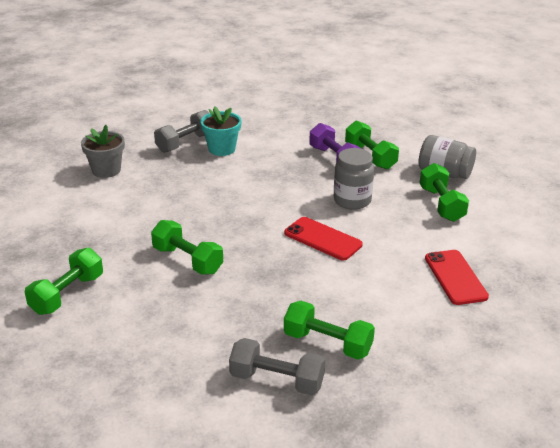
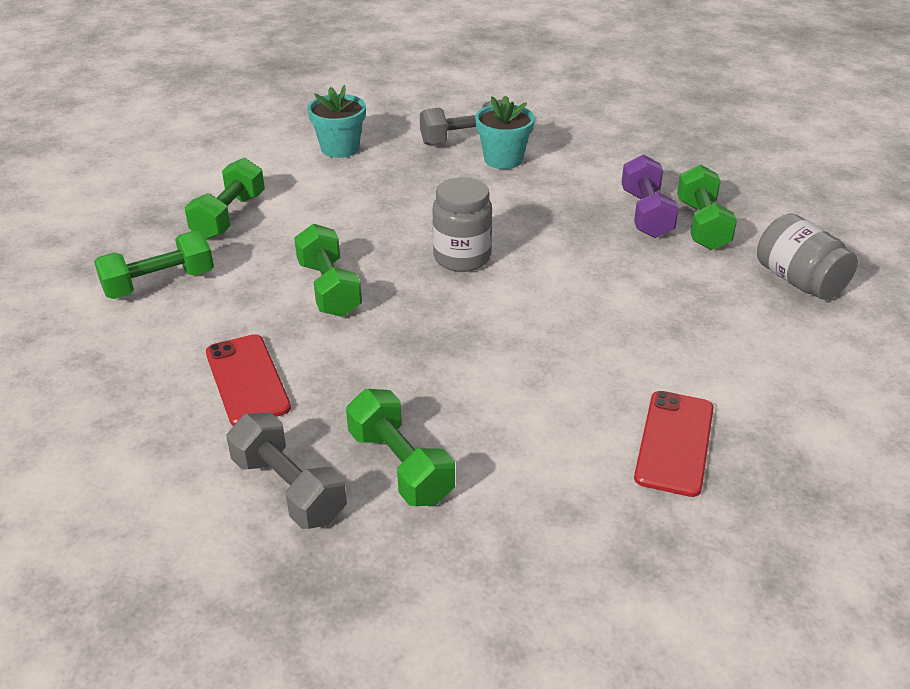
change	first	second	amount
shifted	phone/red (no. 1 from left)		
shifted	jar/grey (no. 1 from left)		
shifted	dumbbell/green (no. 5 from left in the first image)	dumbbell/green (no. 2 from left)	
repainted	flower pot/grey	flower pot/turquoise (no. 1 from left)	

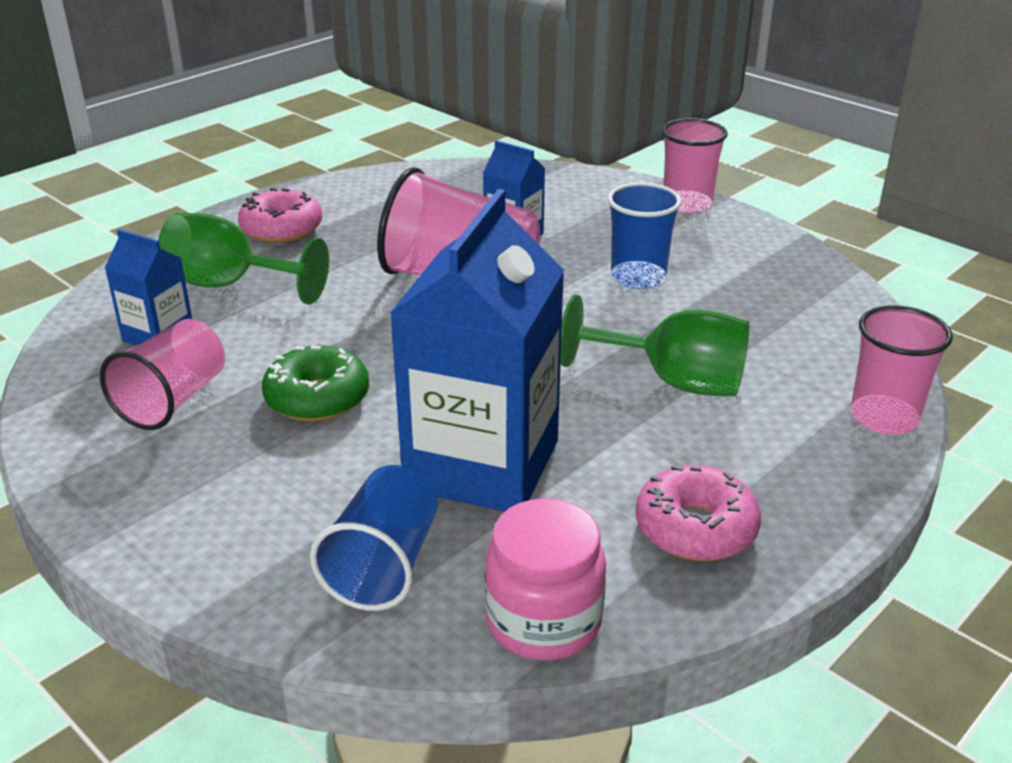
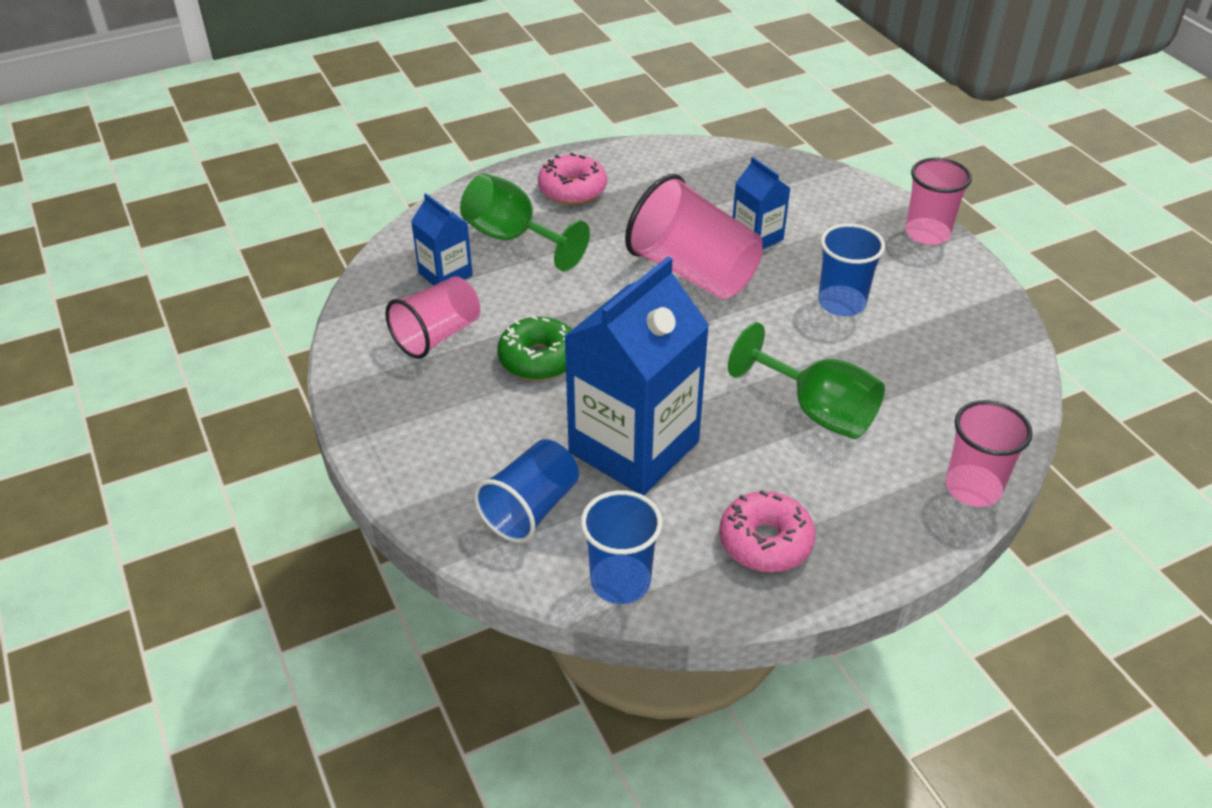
change	first	second	amount
swapped	jar/pink	cup/blue (no. 2 from left)	

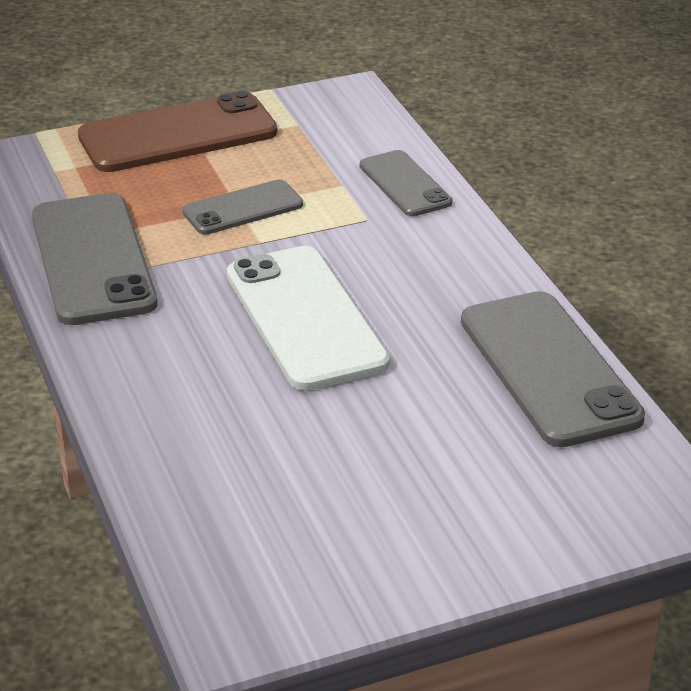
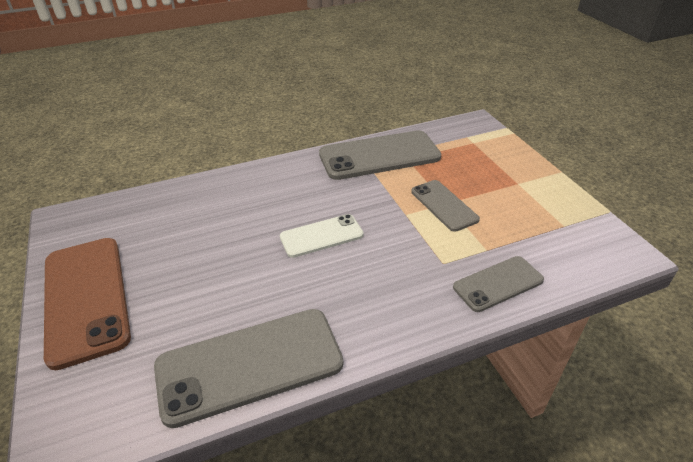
change	first	second	amount
shifted	phone/brown		
scaled	phone/white		x0.57

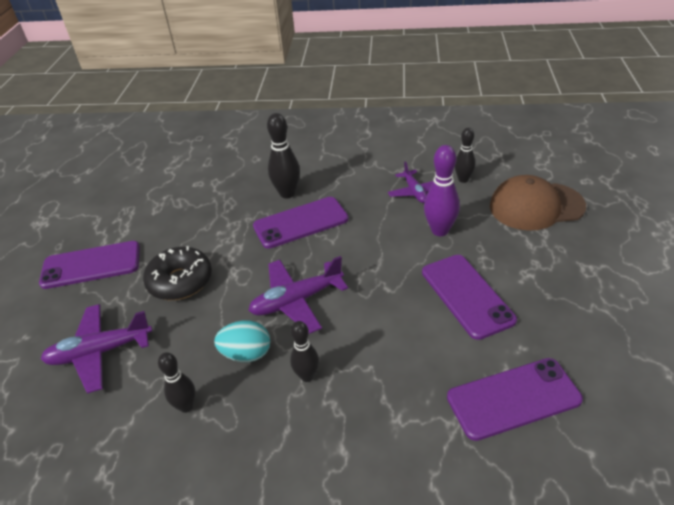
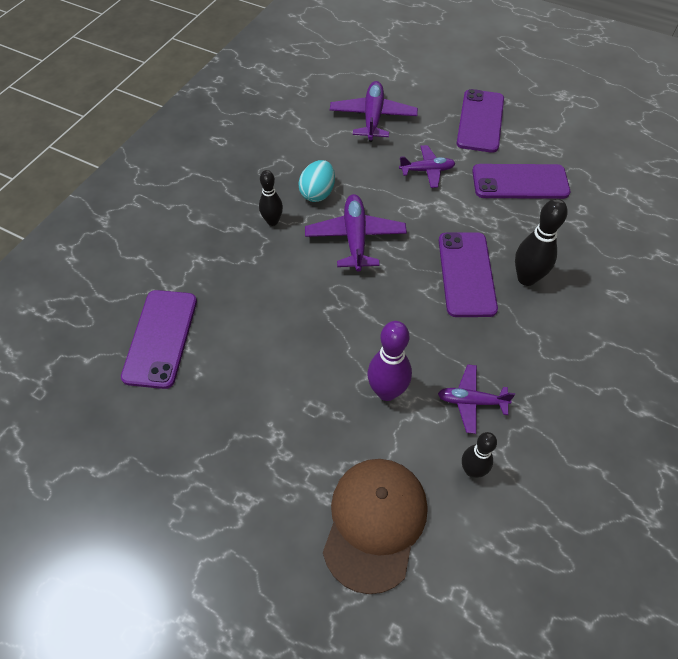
change	first	second	amount
gone	bowling pin/black (no. 1 from left)		
shifted	phone/purple (no. 3 from left in the first image)	phone/purple (no. 4 from left)	
swapped	donut/black	plane/purple (no. 3 from left)	

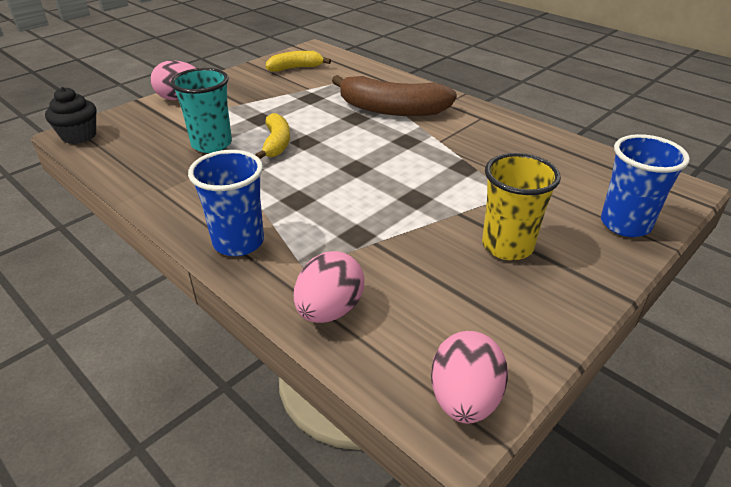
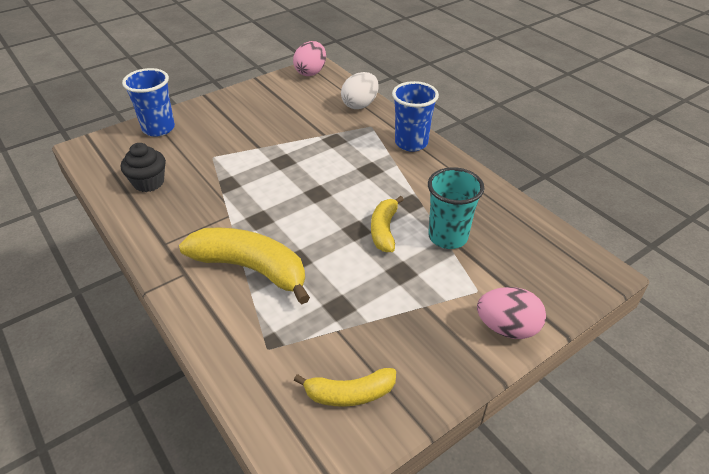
change	first	second	amount
gone	cup/yellow		
shifted	cupcake/black		
repainted	egg/pink (no. 2 from left)	egg/white	
repainted	banana/brown	banana/yellow (no. 1 from left)	

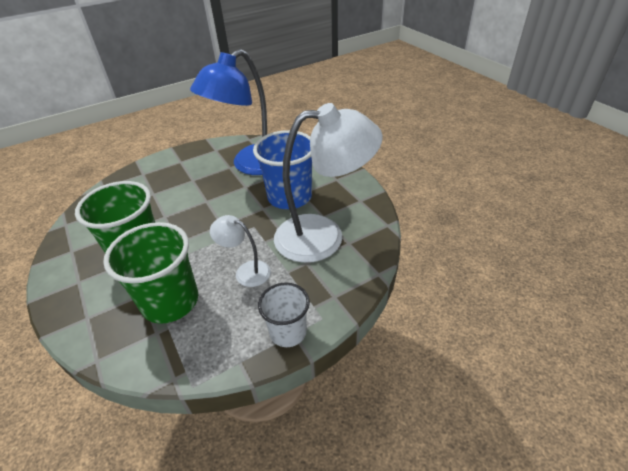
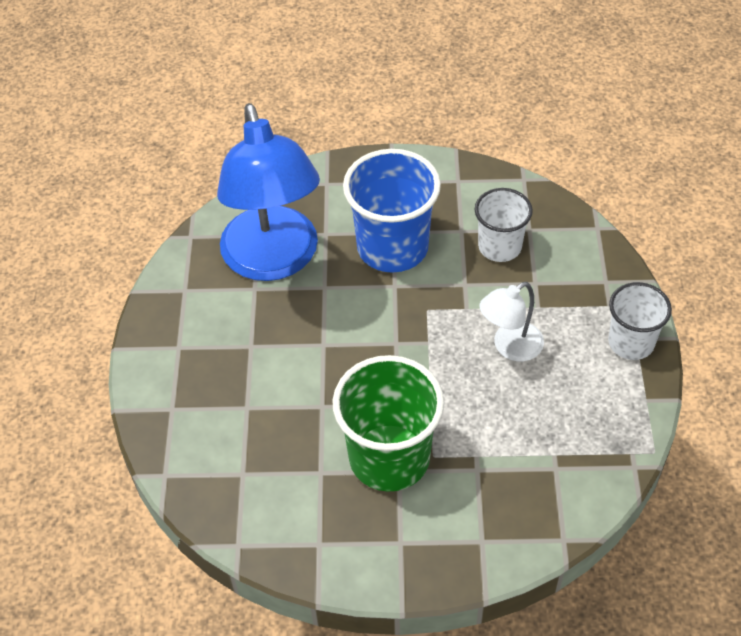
change	first	second	amount
gone	cup/green (no. 2 from left)		
swapped	lamp/white (no. 2 from left)	cup/white (no. 1 from left)	

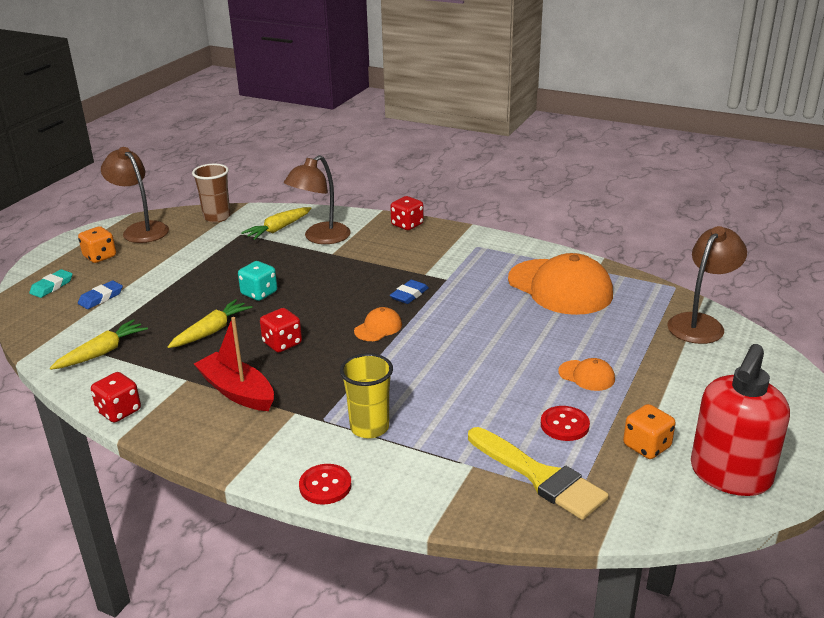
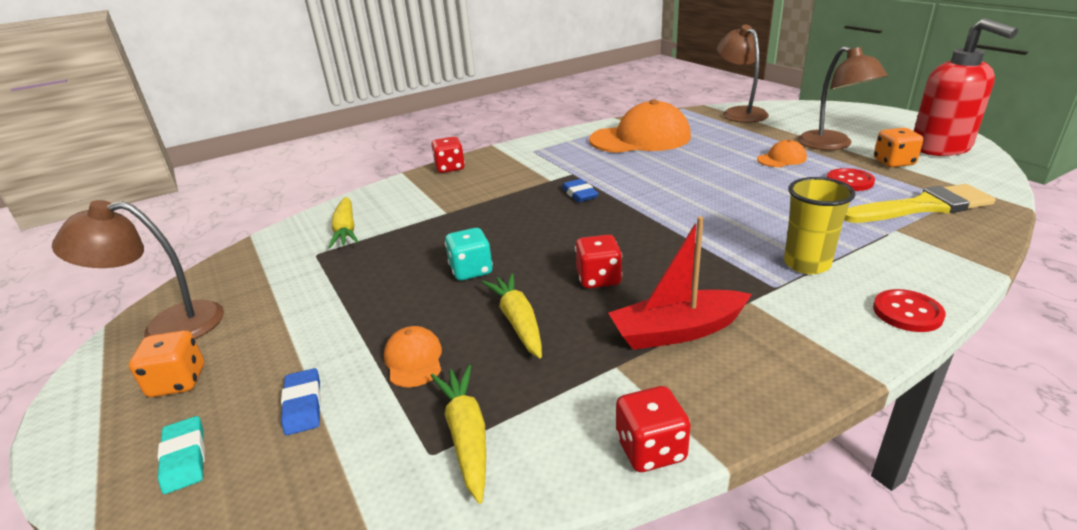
change	first	second	amount
gone	cup/brown		
shifted	lamp/brown (no. 2 from left in the first image)	lamp/brown (no. 3 from left)	
shifted	cap/orange (no. 1 from left)		

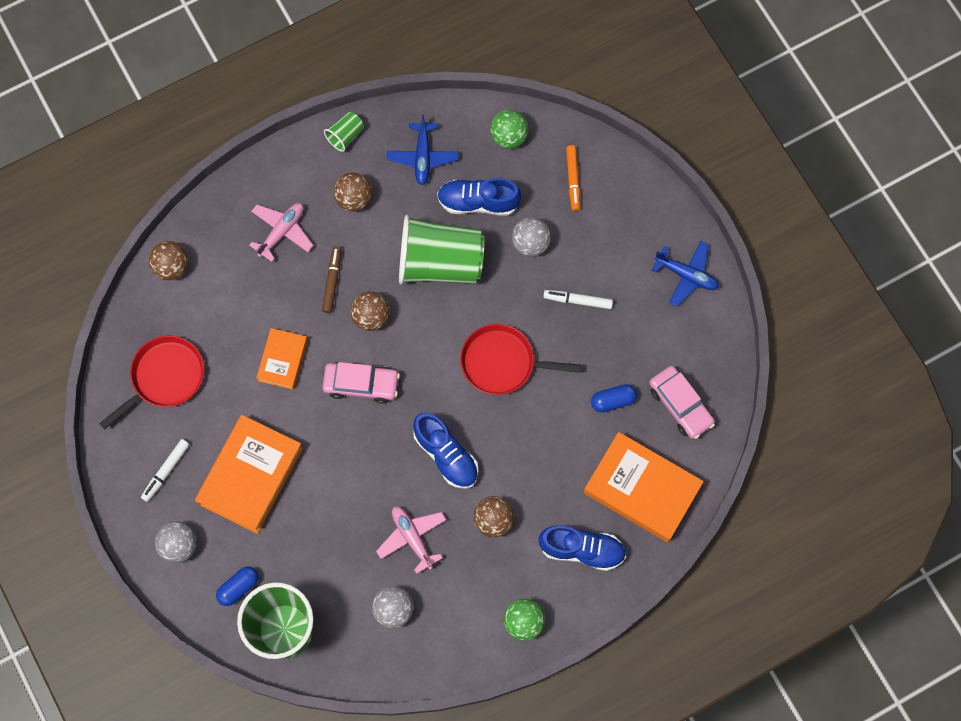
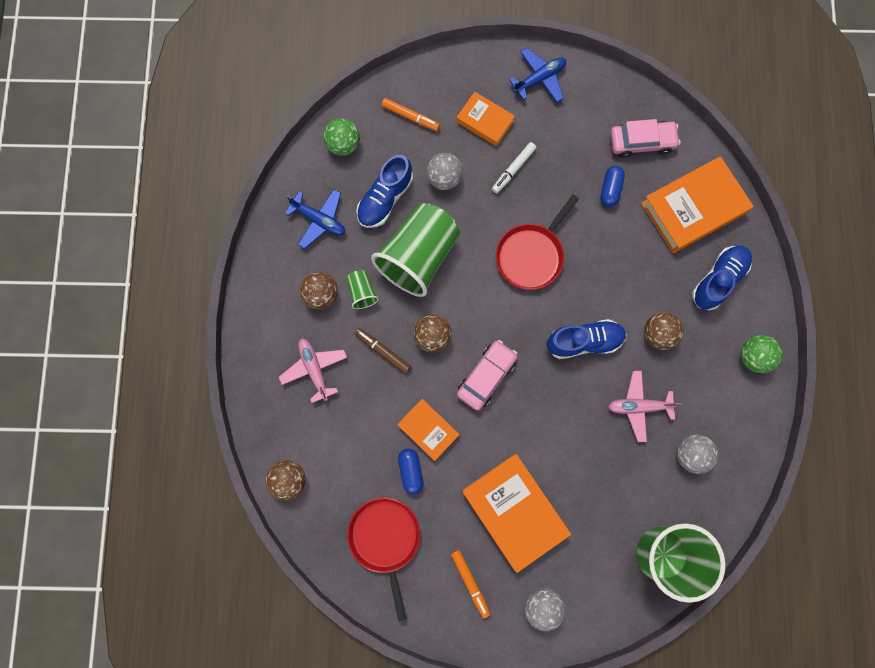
change	first	second	amount
new		book/orange (no. 2 from left)	
shifted	capsule/blue (no. 1 from left)		
shifted	cup/green (no. 2 from left in the first image)	cup/green (no. 1 from left)	
repainted	marker/white (no. 1 from left)	marker/orange (no. 2 from left)	

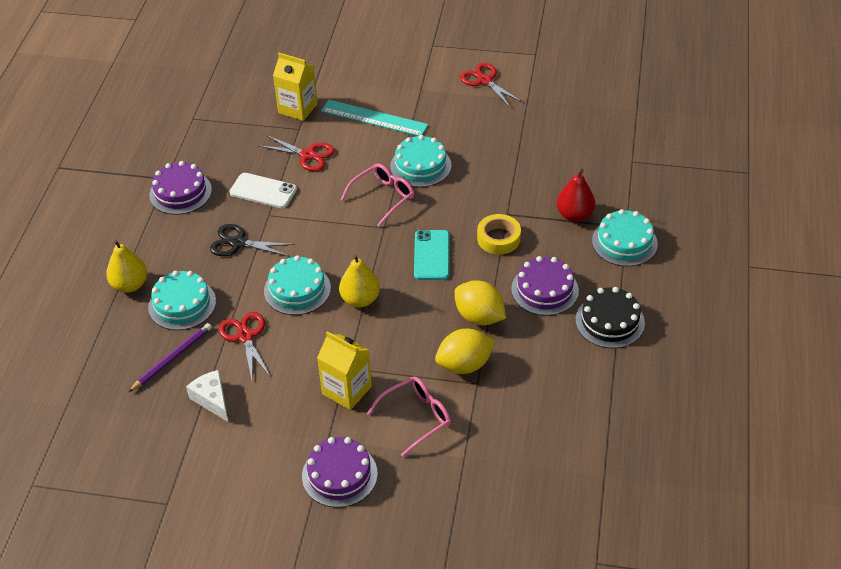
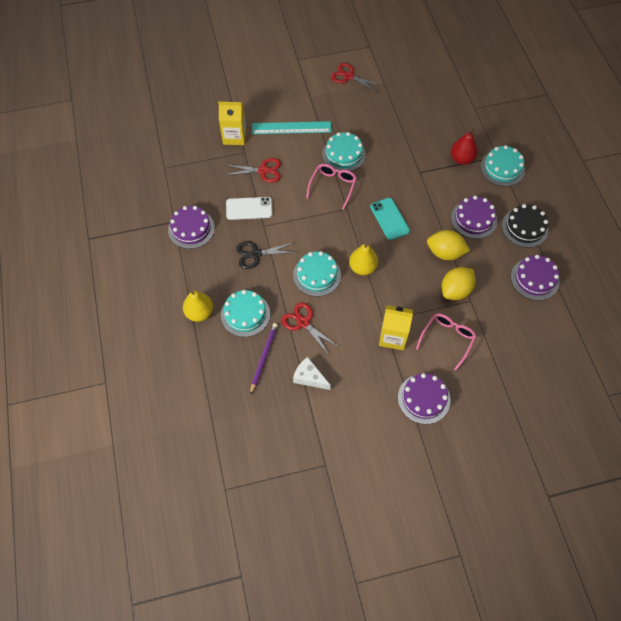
change	first	second	amount
gone	tape/yellow		
new		cake/purple (no. 4 from left)	

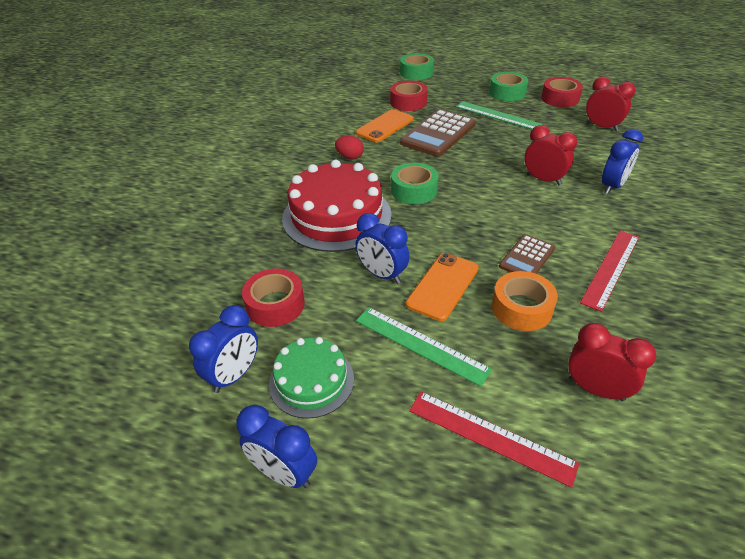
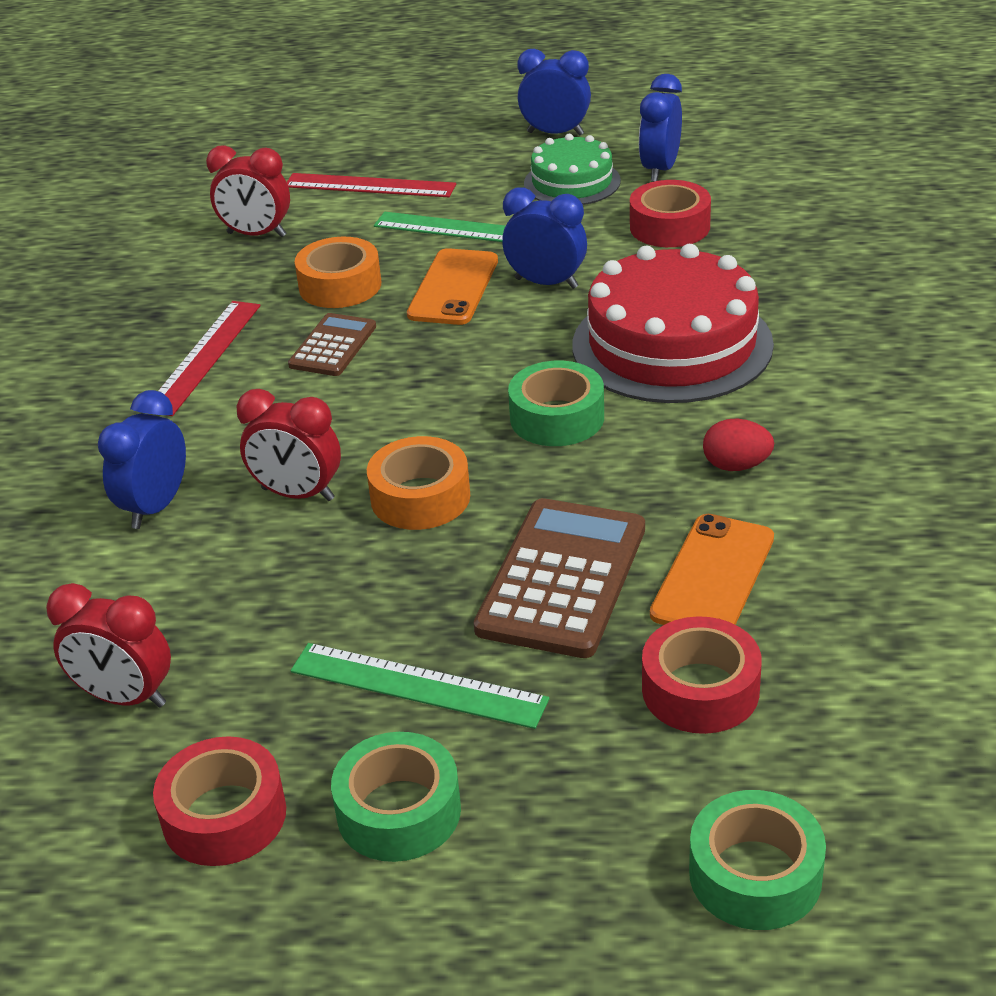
change	first	second	amount
new		tape/orange (no. 2 from left)	

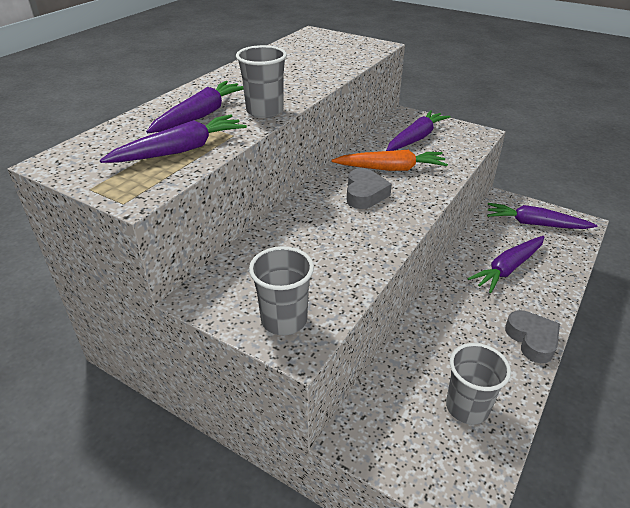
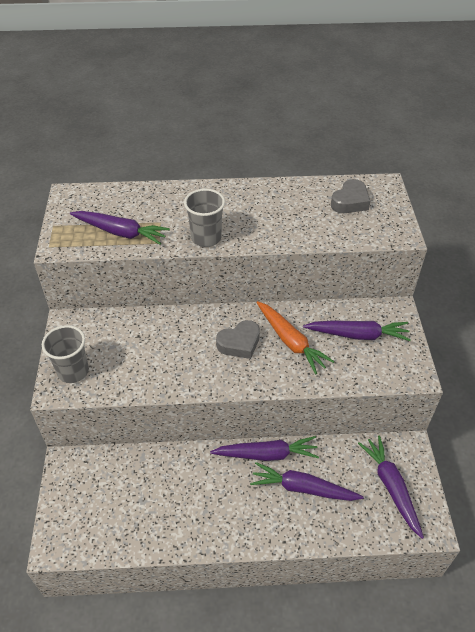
change	first	second	amount
gone	cup/grey (no. 3 from left)		
shifted	carrot/purple (no. 2 from left)		
shifted	heart/grey (no. 2 from left)		

